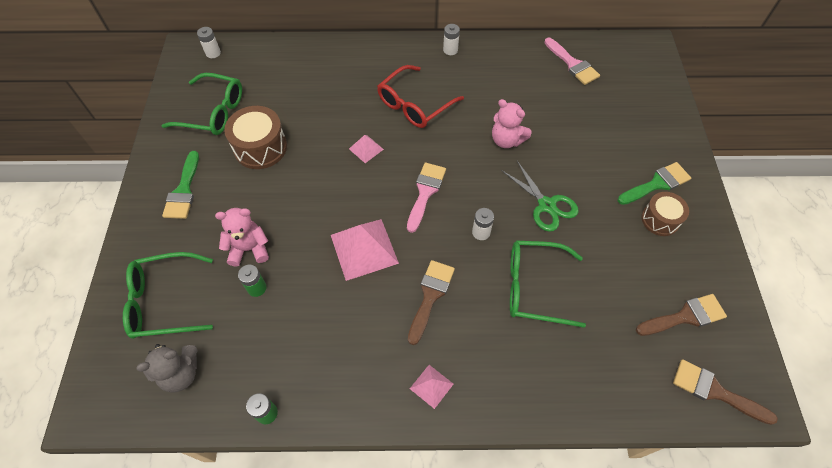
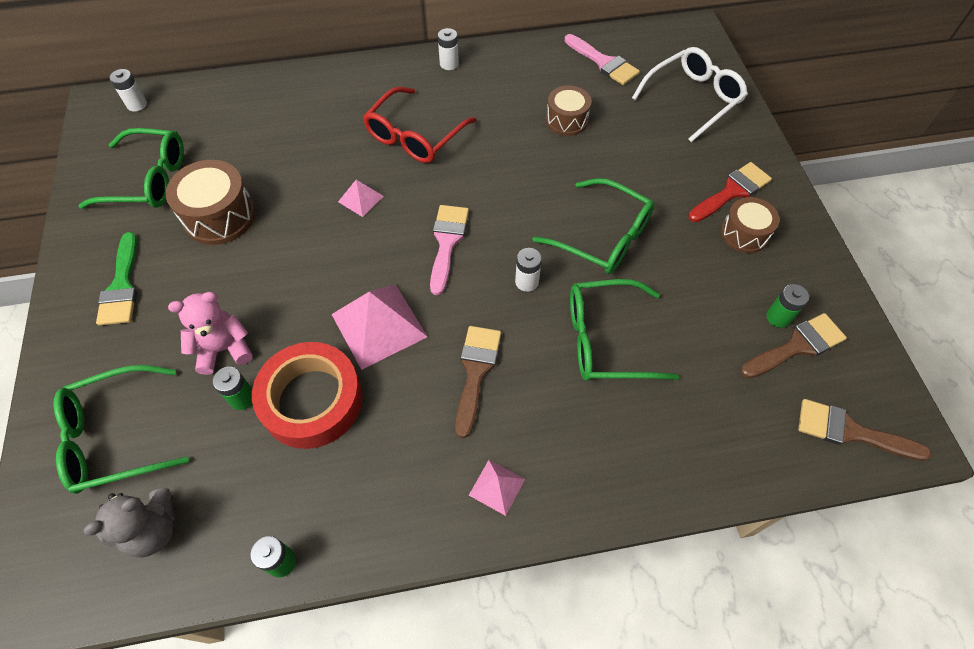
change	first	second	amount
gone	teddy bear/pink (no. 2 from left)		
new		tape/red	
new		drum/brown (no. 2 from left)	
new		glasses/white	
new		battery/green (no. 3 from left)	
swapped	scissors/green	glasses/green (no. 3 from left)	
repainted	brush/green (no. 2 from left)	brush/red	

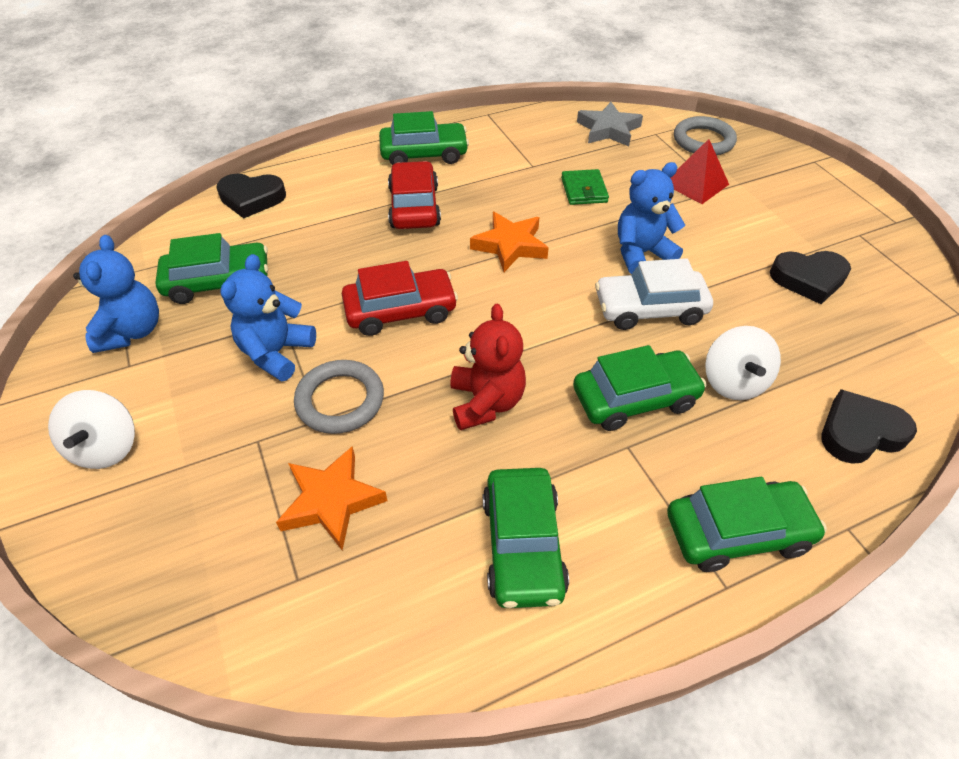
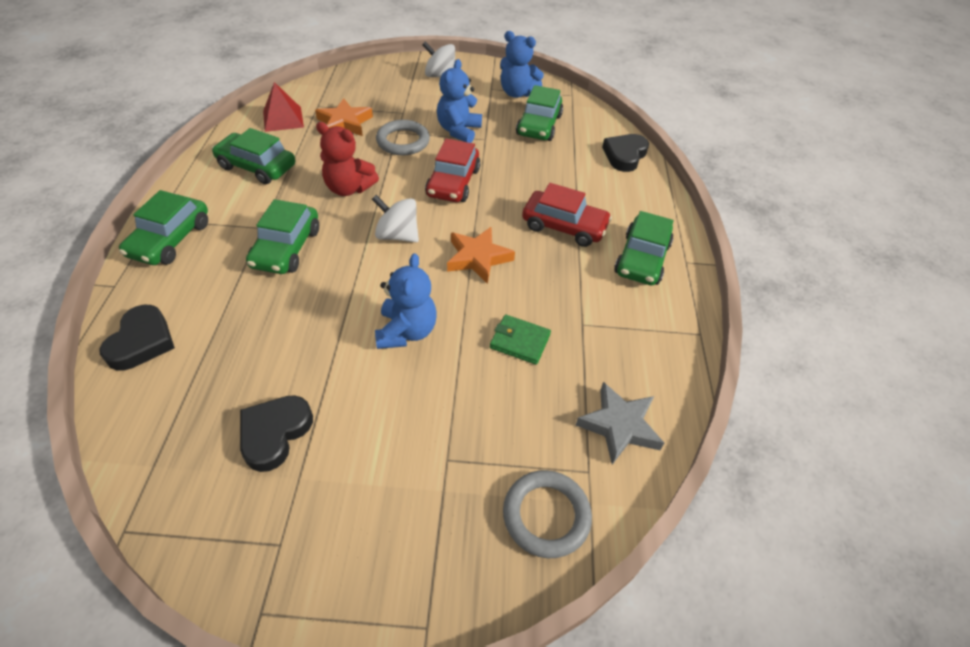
change	first	second	amount
gone	car/white		
shifted	pyramid/red		
shifted	spinning top/white (no. 2 from left in the first image)	spinning top/white (no. 1 from left)	
rotated	teddy bear/blue (no. 2 from left)		120 degrees counterclockwise

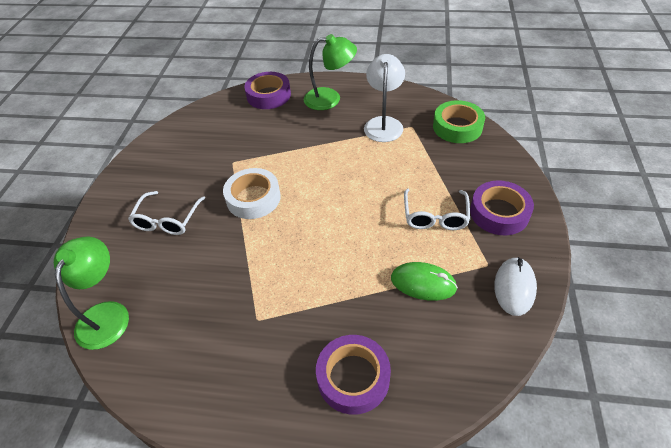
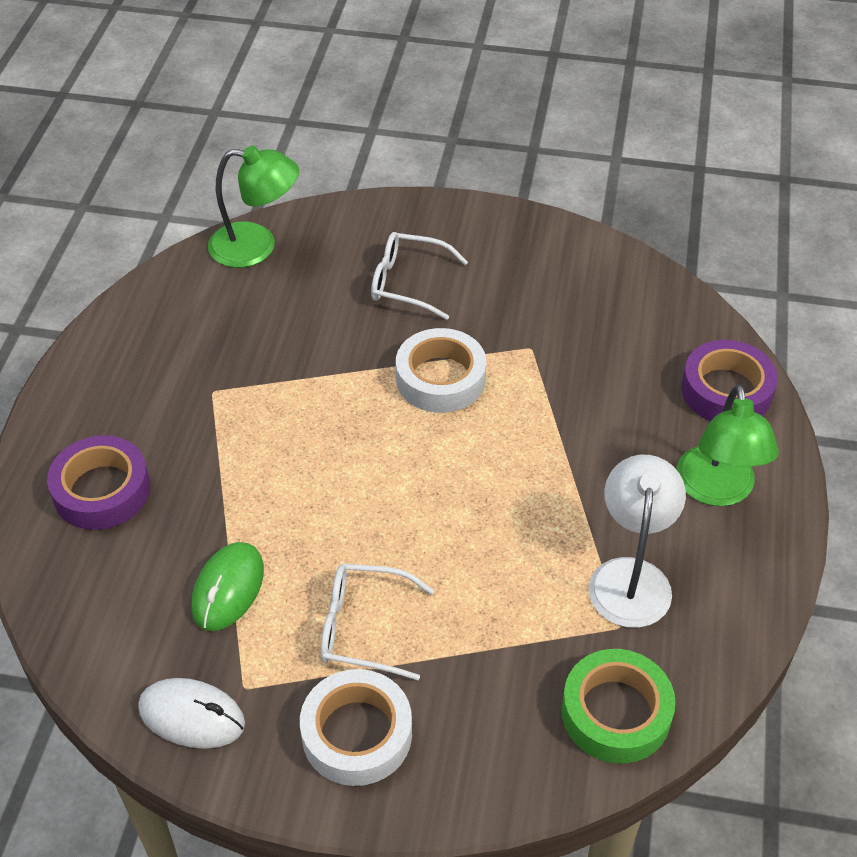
change	first	second	amount
repainted	tape/purple (no. 3 from left)	tape/white (no. 1 from left)	
rotated	lamp/white		90 degrees counterclockwise

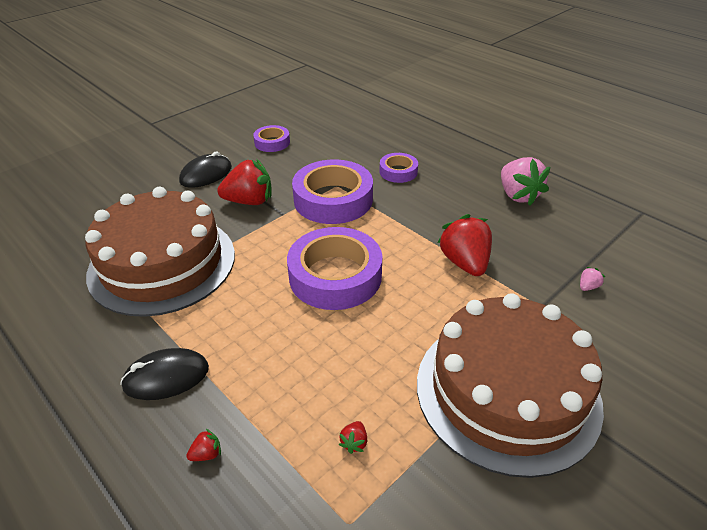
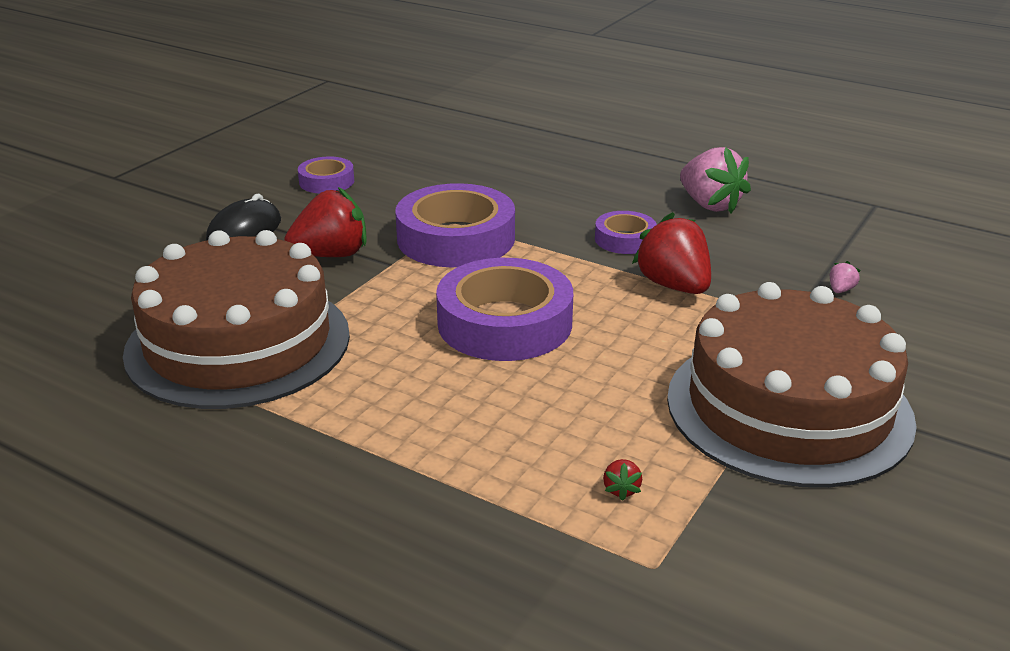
change	first	second	amount
gone	mouse/black (no. 1 from left)		
gone	strawberry/red (no. 1 from left)		
shifted	tape/purple (no. 4 from left)		

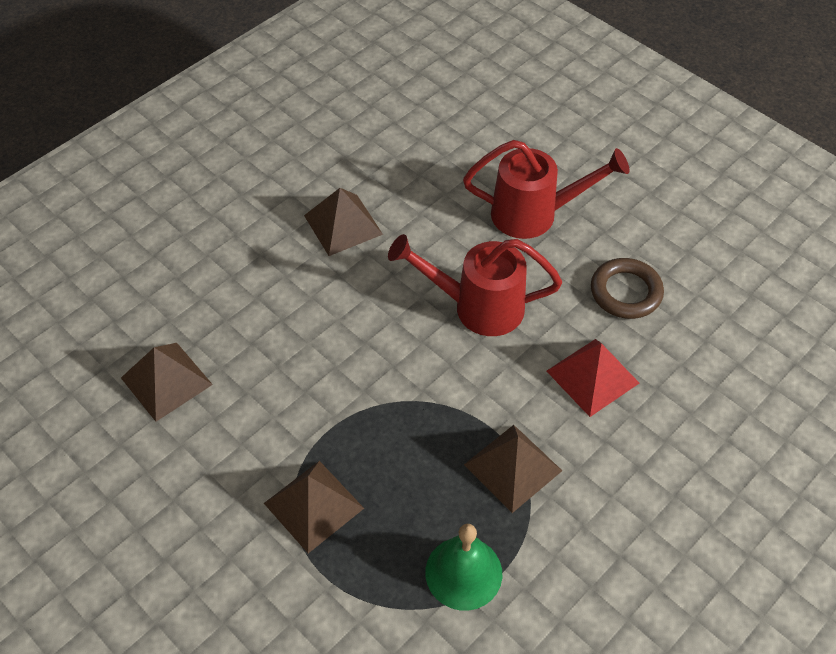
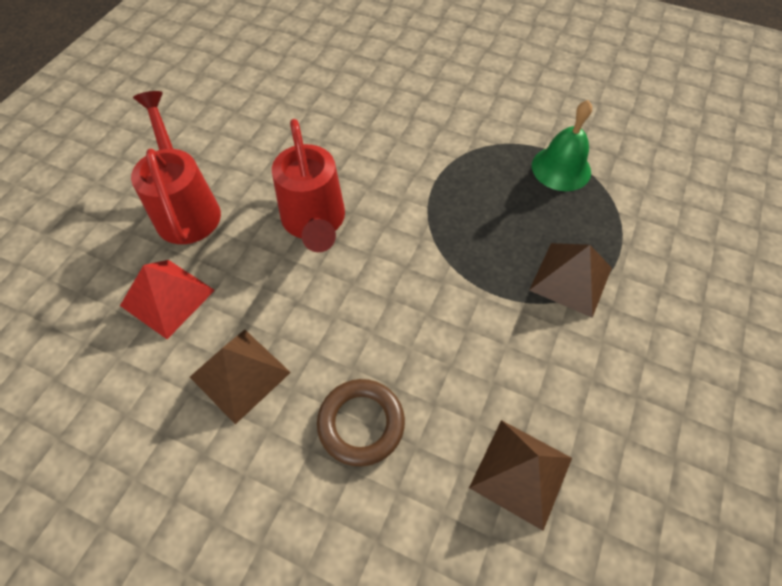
change	first	second	amount
gone	pyramid/brown (no. 4 from left)		
shifted	pyramid/red		
shifted	ring/brown		

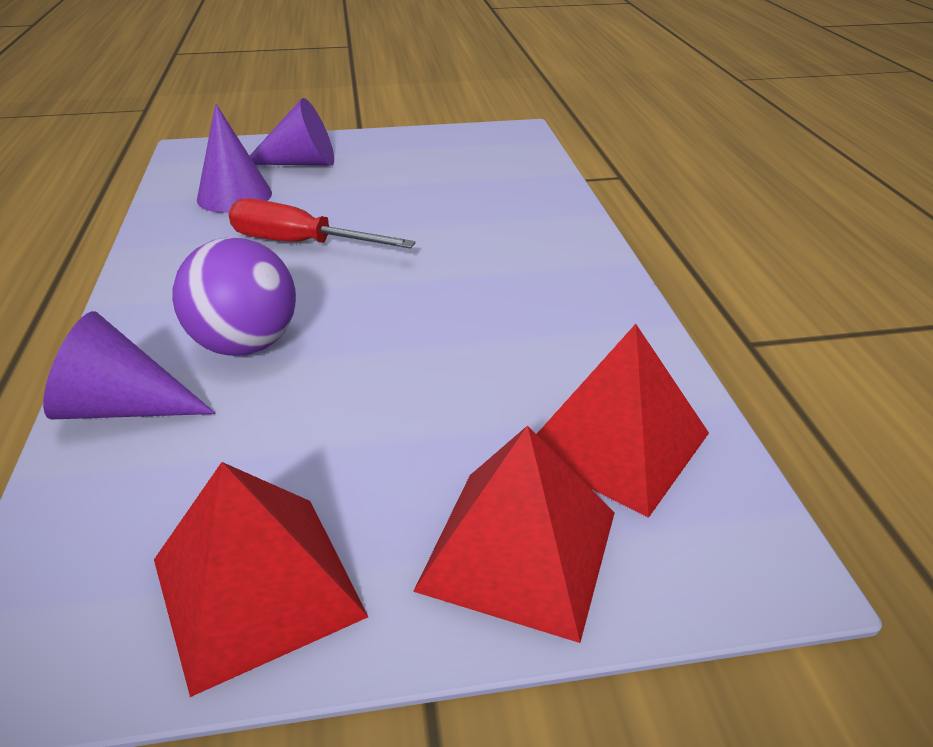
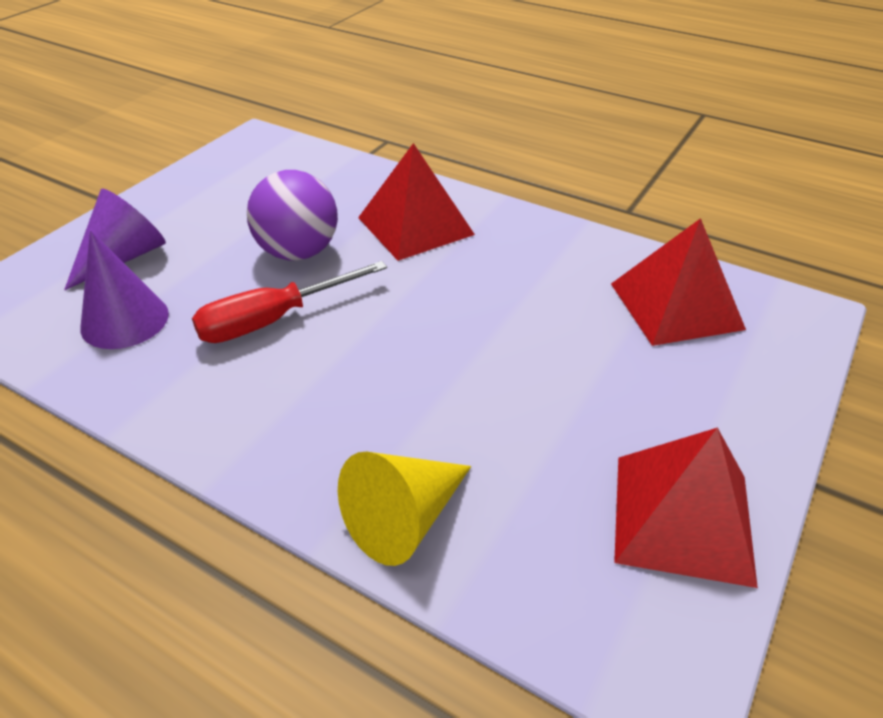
change	first	second	amount
shifted	ball/purple		
shifted	pyramid/red (no. 2 from left in the first image)	pyramid/red (no. 1 from left)	
repainted	cone/purple (no. 1 from left)	cone/yellow	

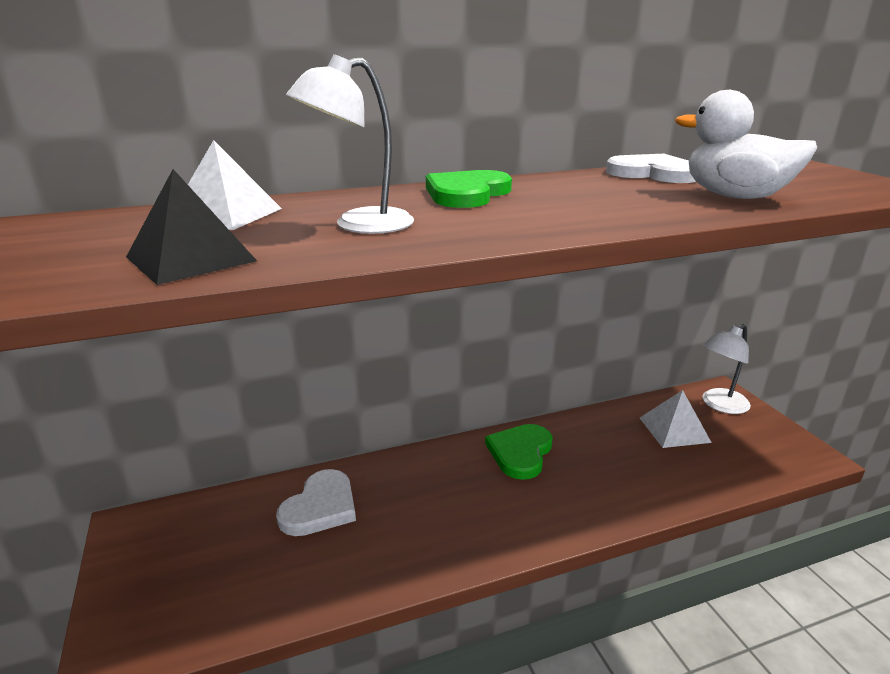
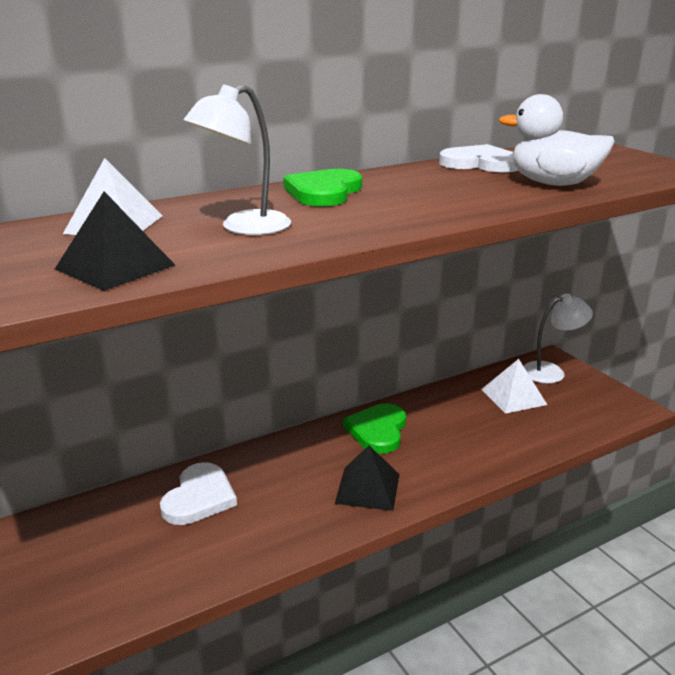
change	first	second	amount
new		pyramid/black (no. 2 from left)	
rotated	lamp/white (no. 2 from left)		150 degrees counterclockwise

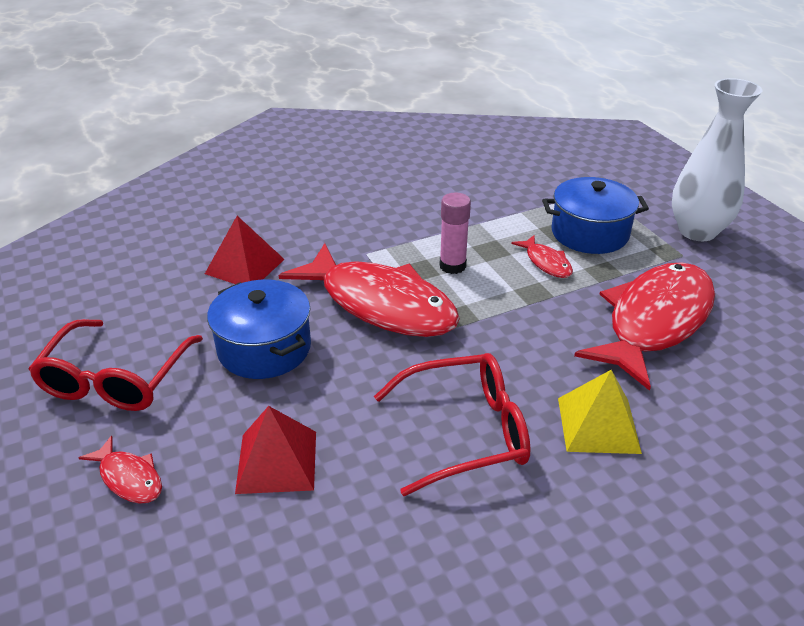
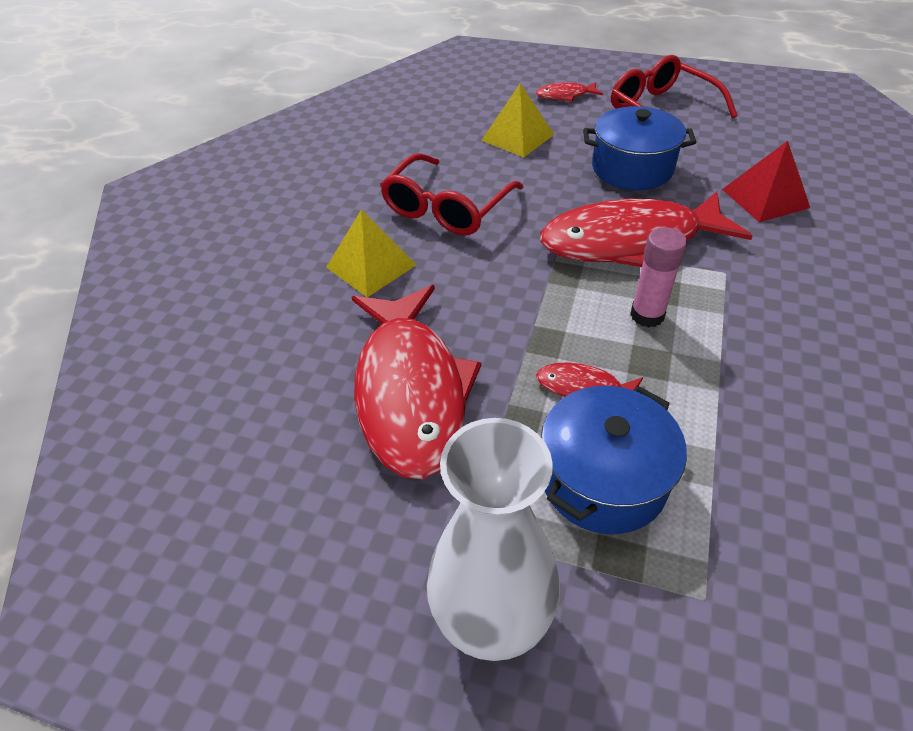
change	first	second	amount
repainted	pyramid/red (no. 2 from left)	pyramid/yellow (no. 2 from left)	

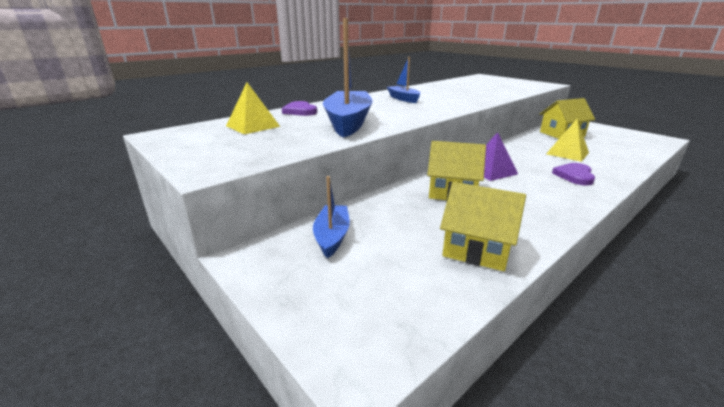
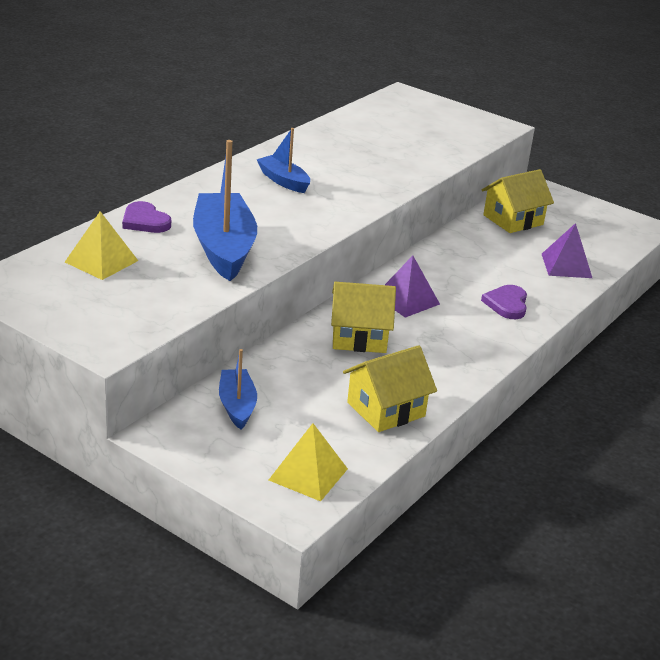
change	first	second	amount
new		pyramid/purple (no. 2 from left)	
shifted	pyramid/yellow (no. 2 from left)		
rotated	house/yellow (no. 2 from left)		45 degrees counterclockwise

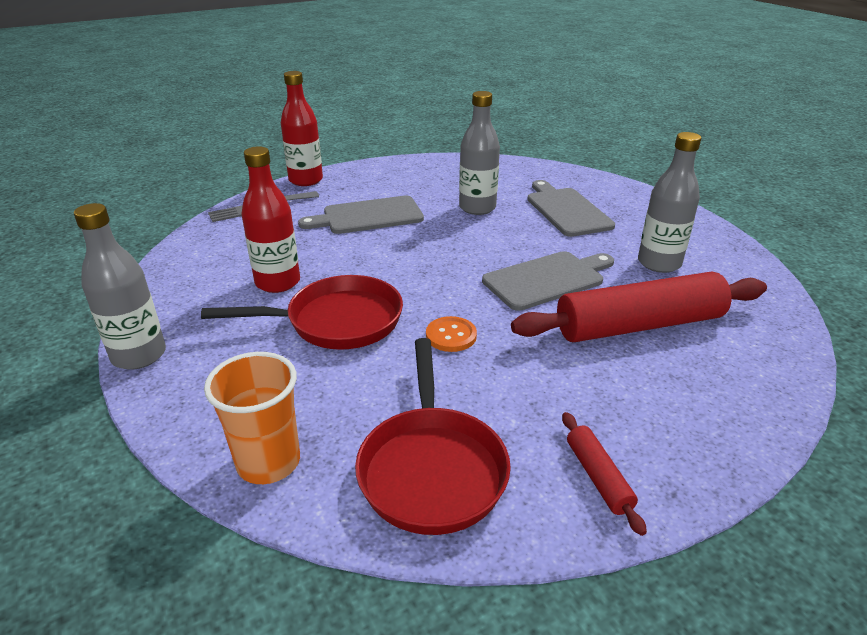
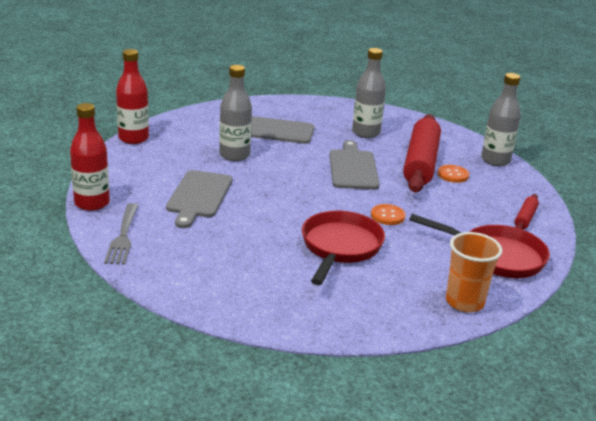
change	first	second	amount
new		button/orange (no. 2 from left)	
shifted	bottle/grey (no. 1 from left in the first image)	bottle/grey (no. 3 from left)	
shifted	bottle/red (no. 1 from left in the first image)	bottle/red (no. 2 from left)	
rotated	rolling pin/red (no. 1 from left in the first image)	rolling pin/red (no. 2 from left)	75 degrees counterclockwise

